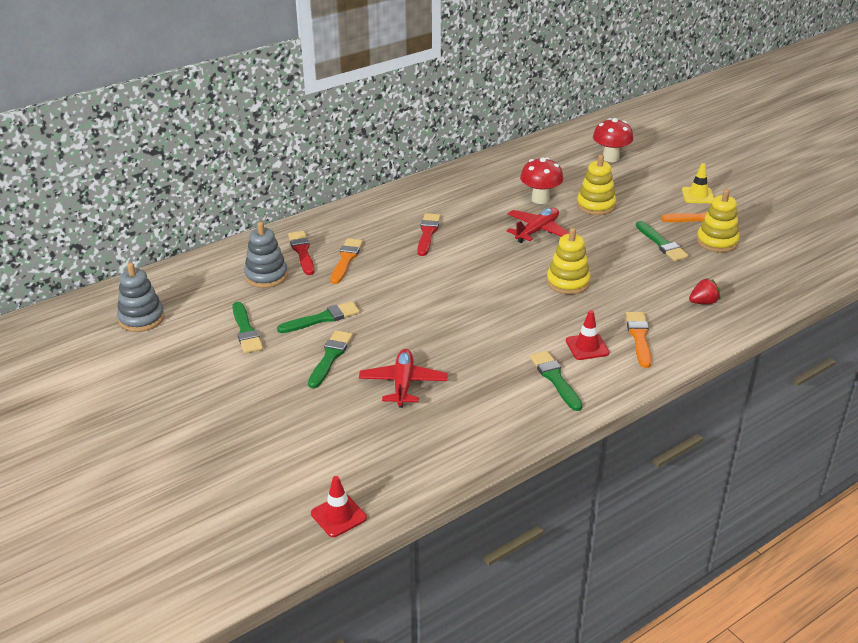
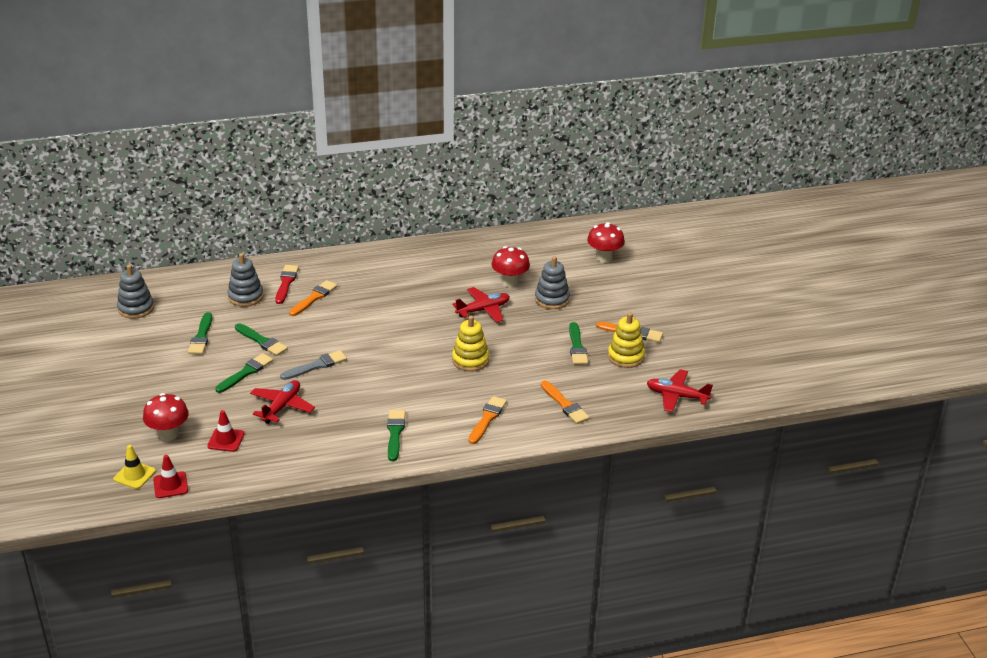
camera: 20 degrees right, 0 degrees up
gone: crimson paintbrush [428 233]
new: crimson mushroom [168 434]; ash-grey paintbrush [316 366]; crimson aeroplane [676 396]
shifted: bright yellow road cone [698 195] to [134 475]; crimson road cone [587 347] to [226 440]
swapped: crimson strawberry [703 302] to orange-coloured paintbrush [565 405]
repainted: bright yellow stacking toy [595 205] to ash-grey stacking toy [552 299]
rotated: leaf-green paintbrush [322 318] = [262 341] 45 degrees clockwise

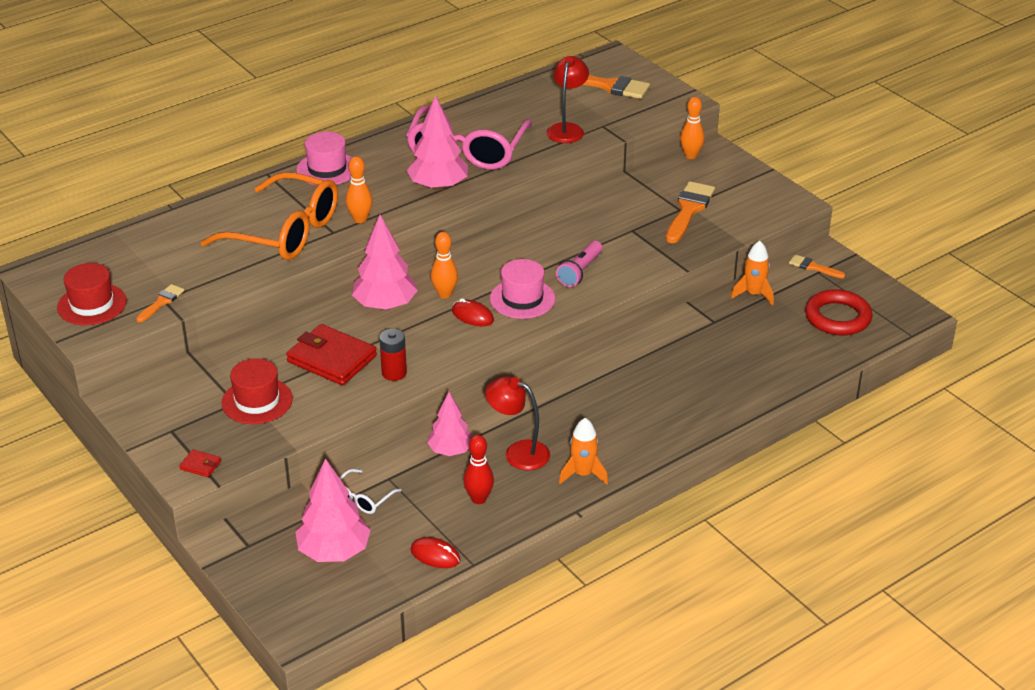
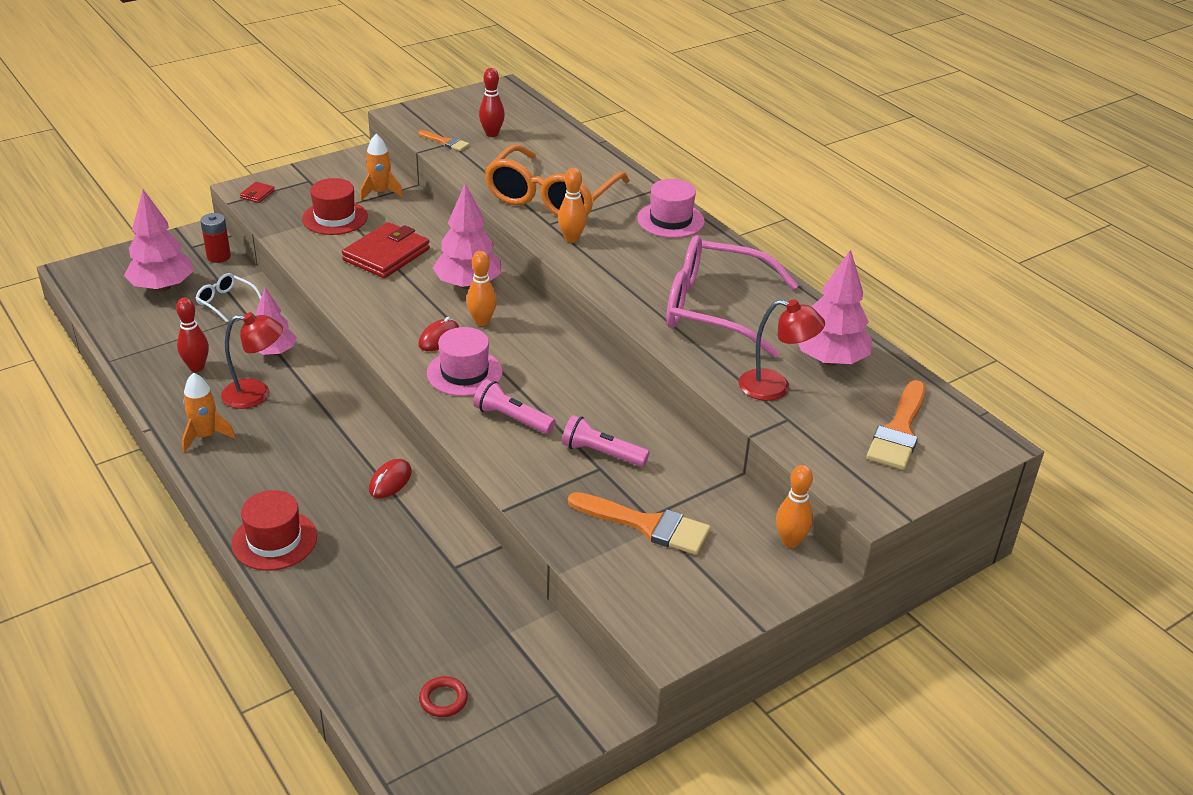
camera: 90 degrees right, 0 degrees up
gone: orange-coloured paintbrush [813 267]
new: crimson skittle [492 134]; rose-pink torch [602 453]
shifted: crimson power cell [394 373] to [218 256]; crimson tall hat [92 304] to [274 540]; orange-coloured spaceship [753 294] to [380 193]; crimson computer mouse [435 555] to [390 481]; rose-pink tree [438 186] to [830 360]
rotated: crimson lamp [518 452] = [256 394] 60 degrees clockwise
scaled: crimson torus [837 317] = [443 699] x0.49

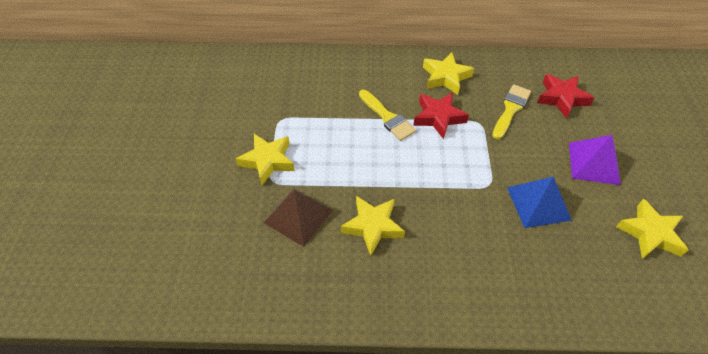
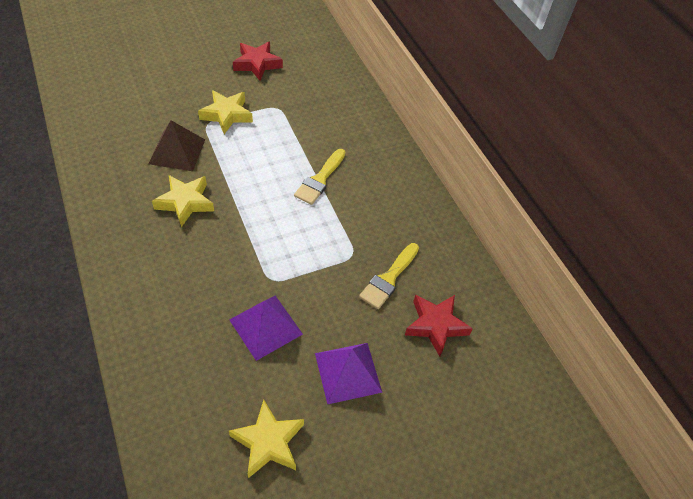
camera: 60 degrees right, 0 degrees up
gone: bright yellow five-pointed star [446 77]
shifted: crimson five-pointed star [438 117] to [257 64]
repainted: cobalt pyramid shape [538 203] to purple pyramid shape [266 327]
rotated: bright yellow paintbrush [510 109] = [389 278] 120 degrees clockwise

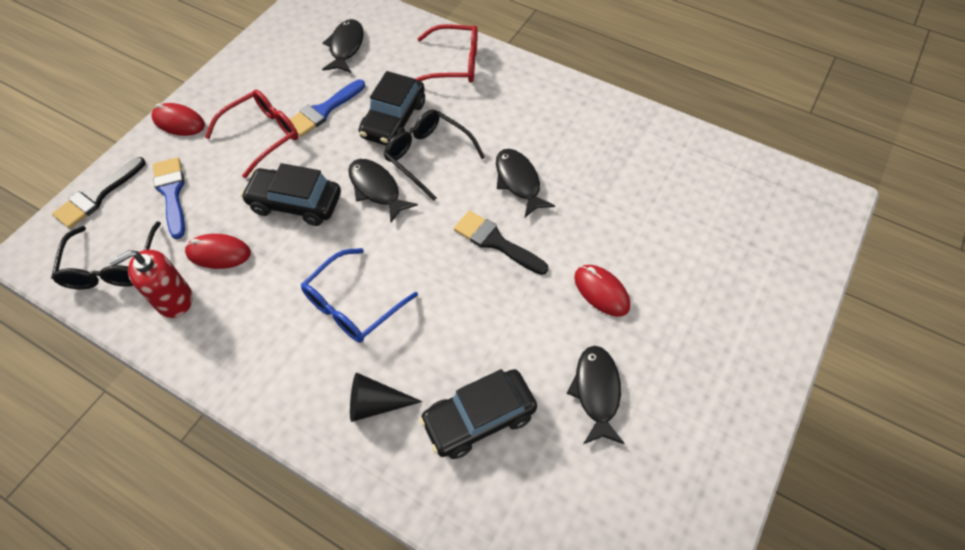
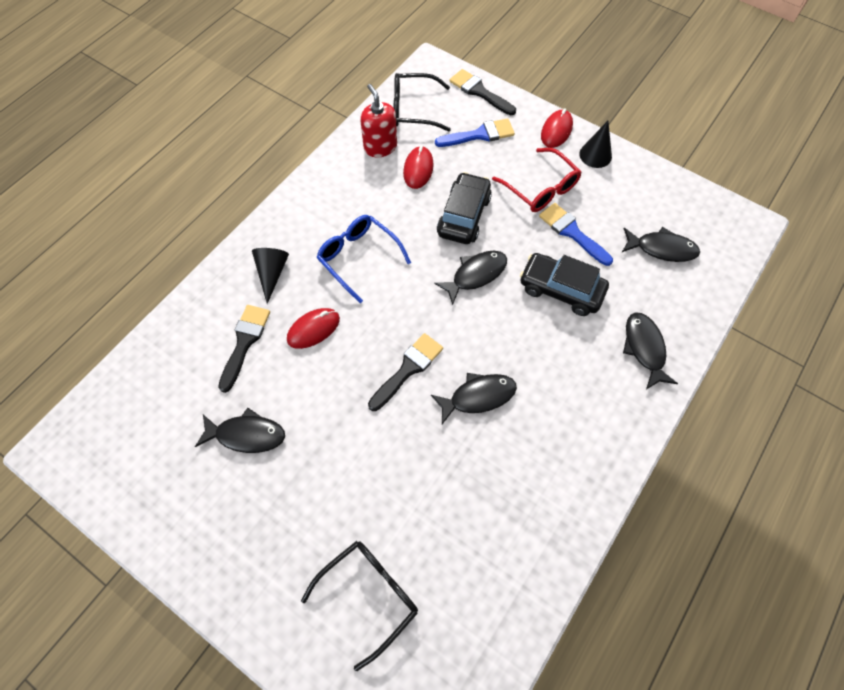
camera: 95 degrees right, 5 degrees up
new: ebony solid cone [595 155]
shifted: crimson computer mouse [601 292] to [313 329]; ebony eyeglasses [428 156] to [369 595]
swapped: ebony toy car [479 418] to ebony paintbrush [245 342]; crimson eyeglasses [454 64] to ebony fish [644 348]

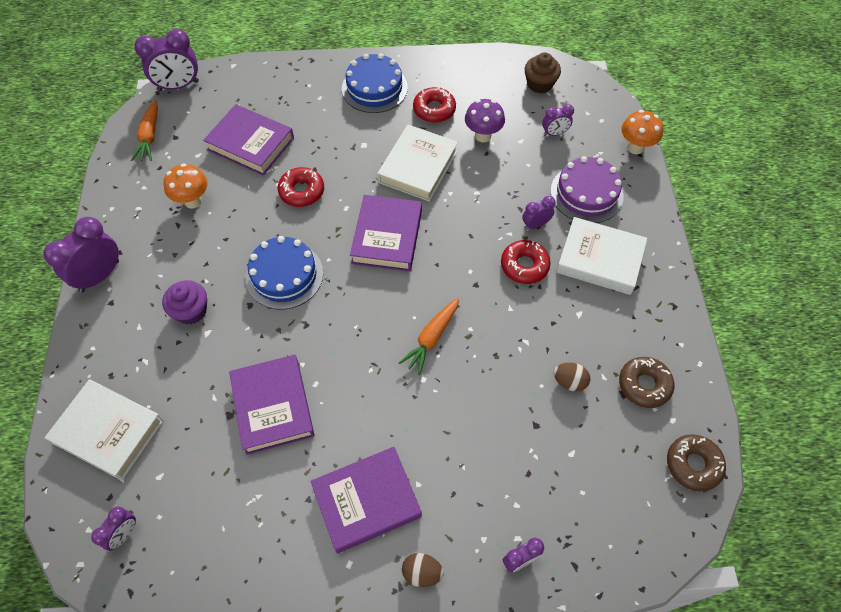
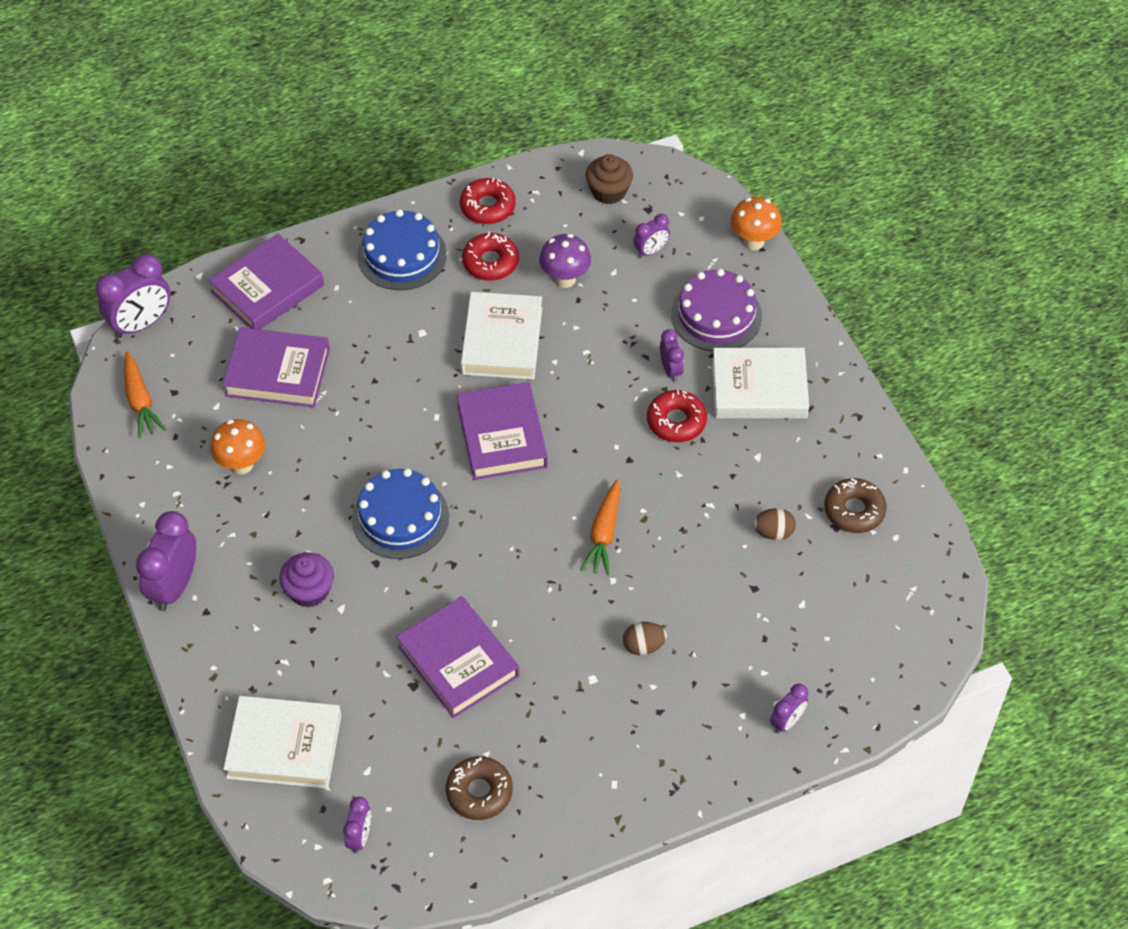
camera: 20 degrees left, 5 degrees down
shifted: purple hardback [366 501] to [267 288]; brown doughnut [693 464] to [479 792]; crimson doughnut [302 191] to [487 207]; brown egg [422 572] to [643 646]
rotated: purple bedside clock [535 224] = [671 370] 120 degrees clockwise

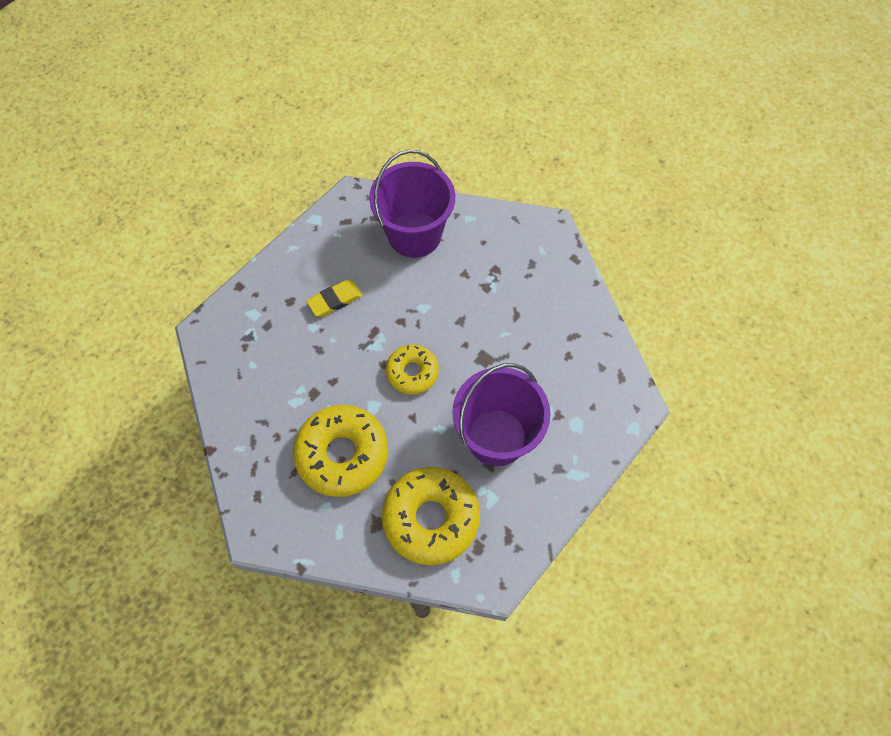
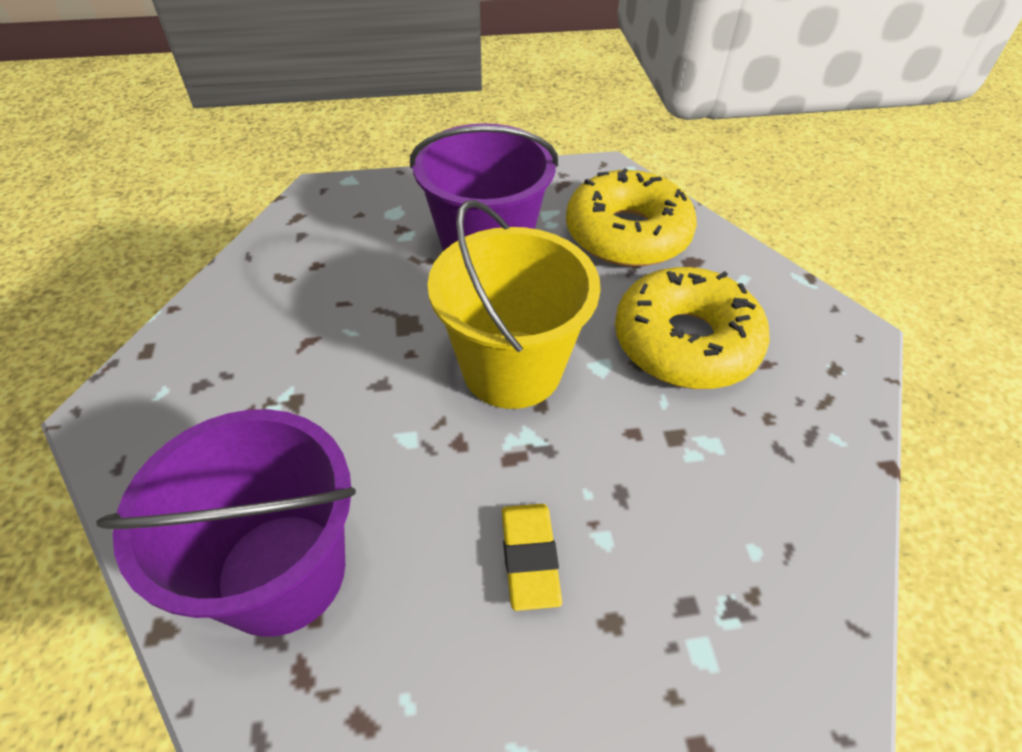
camera: 140 degrees left, 15 degrees down
swapped: bright yellow doughnut [412 372] to bright yellow bucket [512 368]
rotated: bright yellow eraser [335 300] = [529 558] 75 degrees clockwise

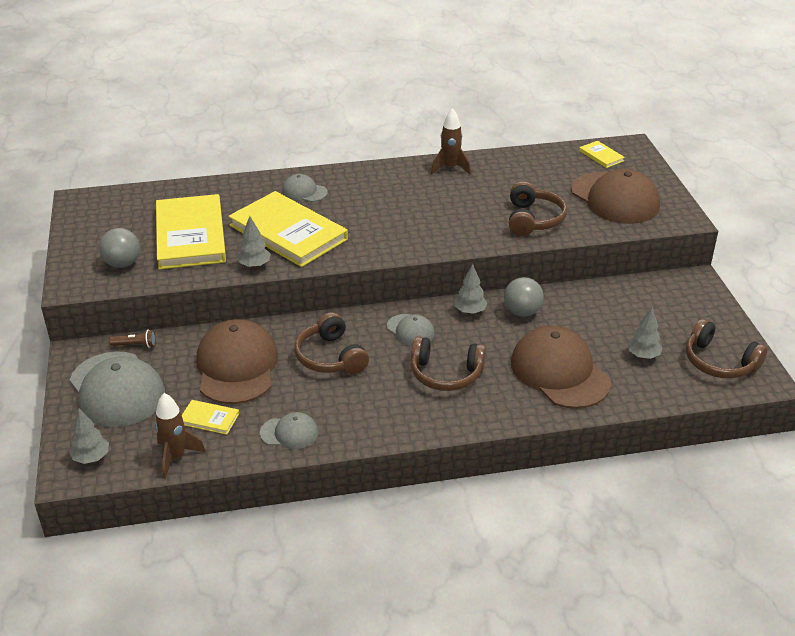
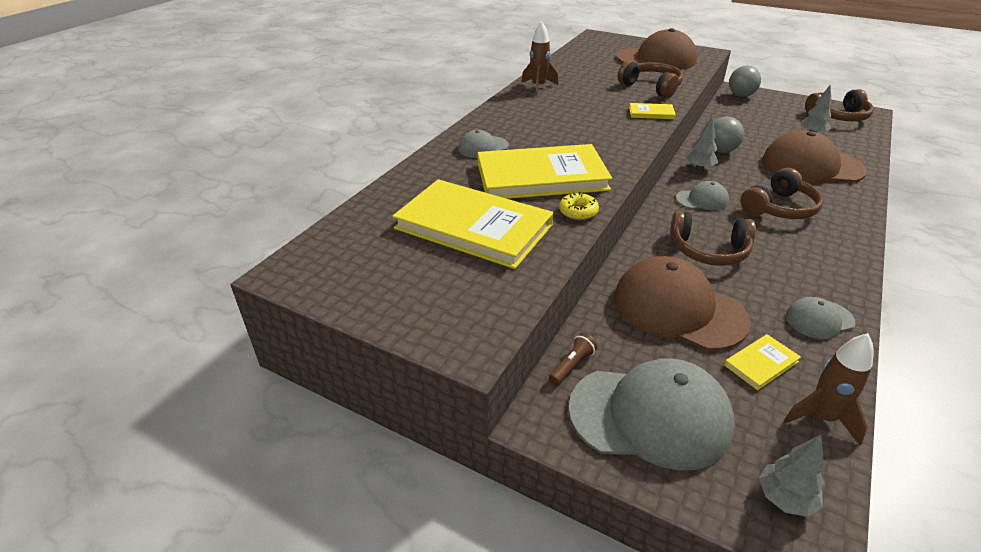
camera: 50 degrees left, 0 degrees up
shifted: bright yellow hardback [601 156] to [651 113]; ash-grey ball [122 264] to [741 95]
swapped: ash-grey tree [254 265] to bright yellow doughnut [578 212]
rotated: ash-grey cap [289 433] = [819 319] 150 degrees counterclockwise

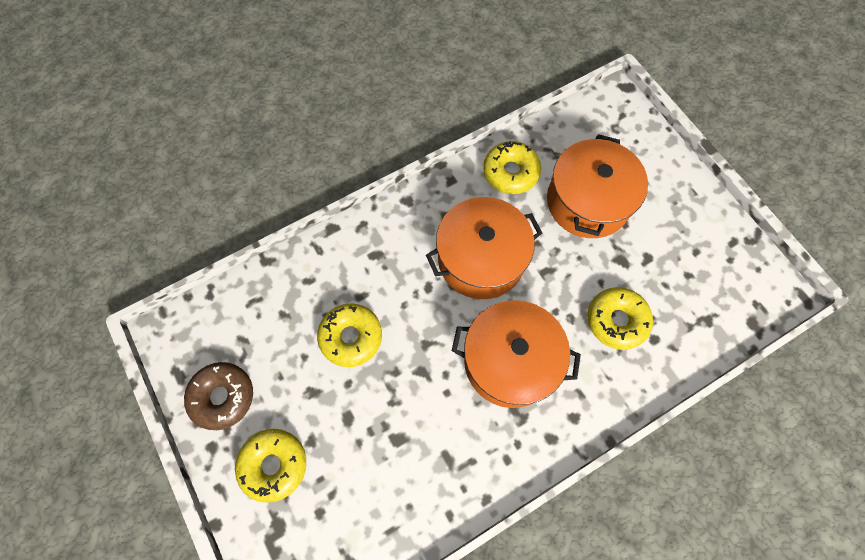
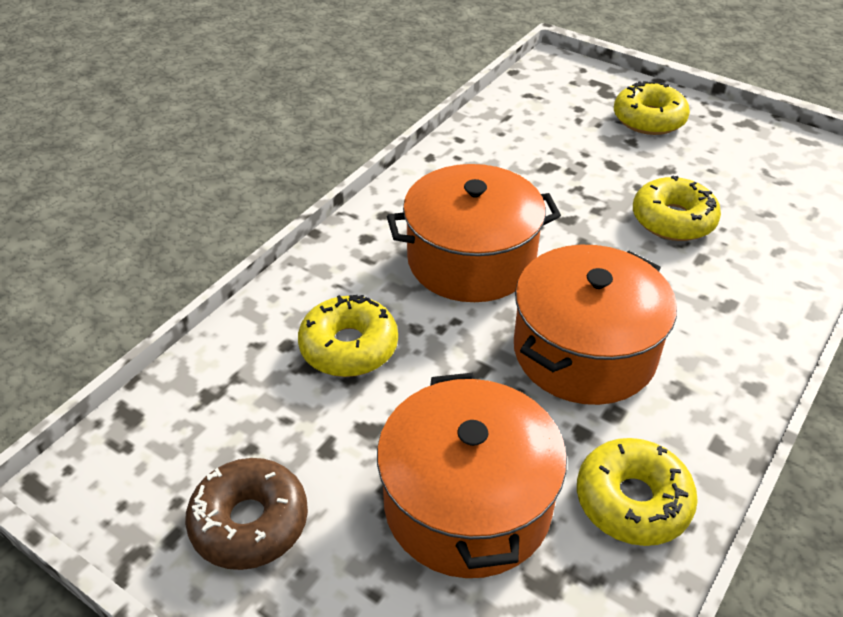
camera: 155 degrees right, 25 degrees down
shifted: brown doughnut [222 397] to [250 522]

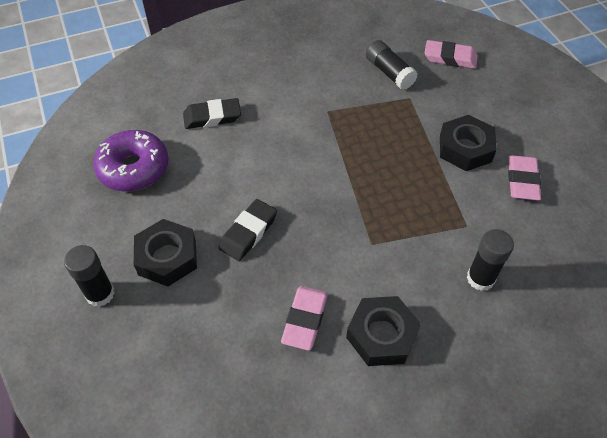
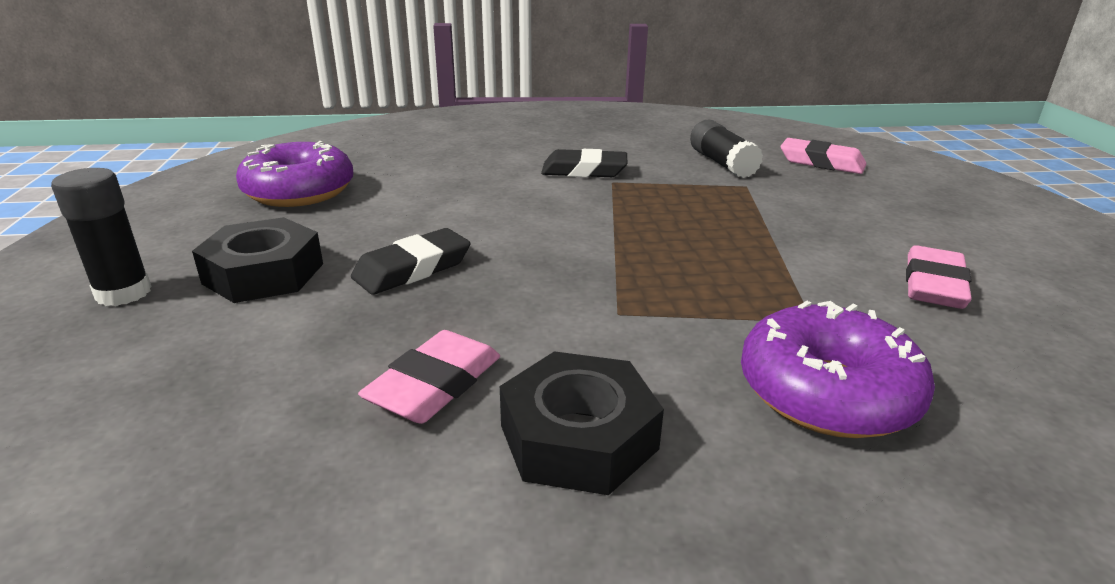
camera: 15 degrees right, 25 degrees down
gone: ebony hex nut [465 148]
shifted: ebony eraser [212 117] to [584 171]
swapped: ebony glue stick [480 278] to purple doughnut [827 392]

